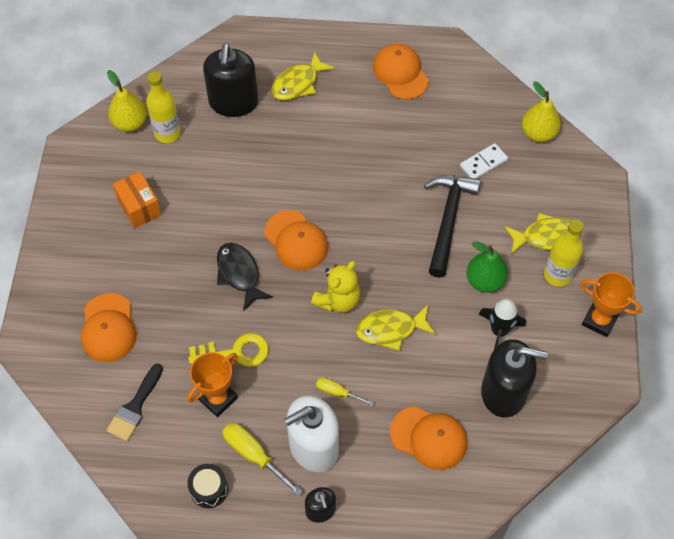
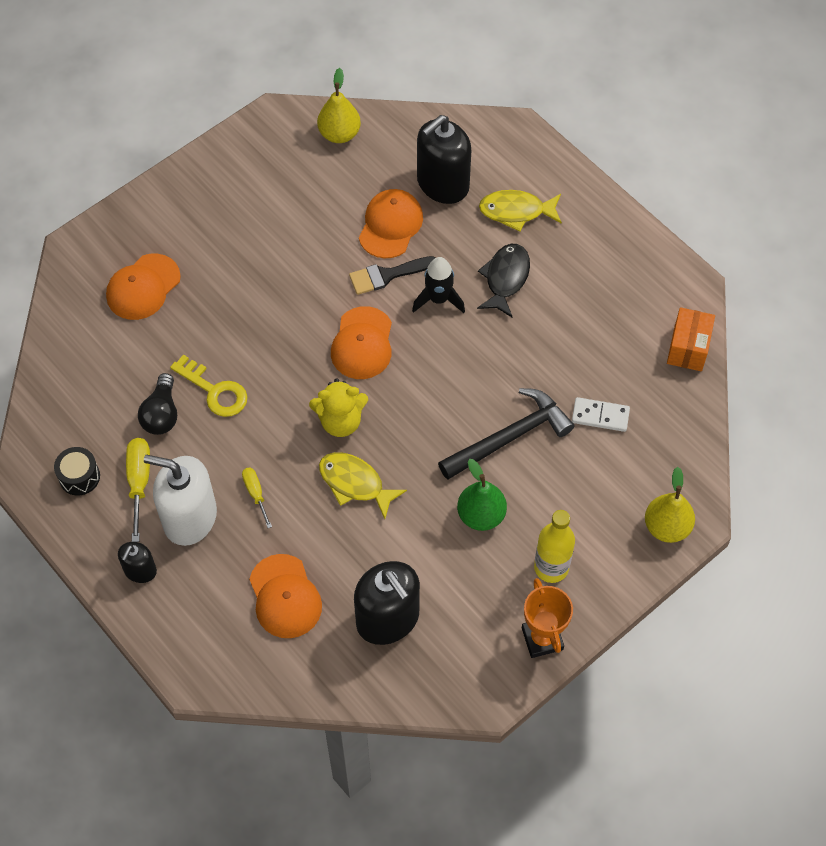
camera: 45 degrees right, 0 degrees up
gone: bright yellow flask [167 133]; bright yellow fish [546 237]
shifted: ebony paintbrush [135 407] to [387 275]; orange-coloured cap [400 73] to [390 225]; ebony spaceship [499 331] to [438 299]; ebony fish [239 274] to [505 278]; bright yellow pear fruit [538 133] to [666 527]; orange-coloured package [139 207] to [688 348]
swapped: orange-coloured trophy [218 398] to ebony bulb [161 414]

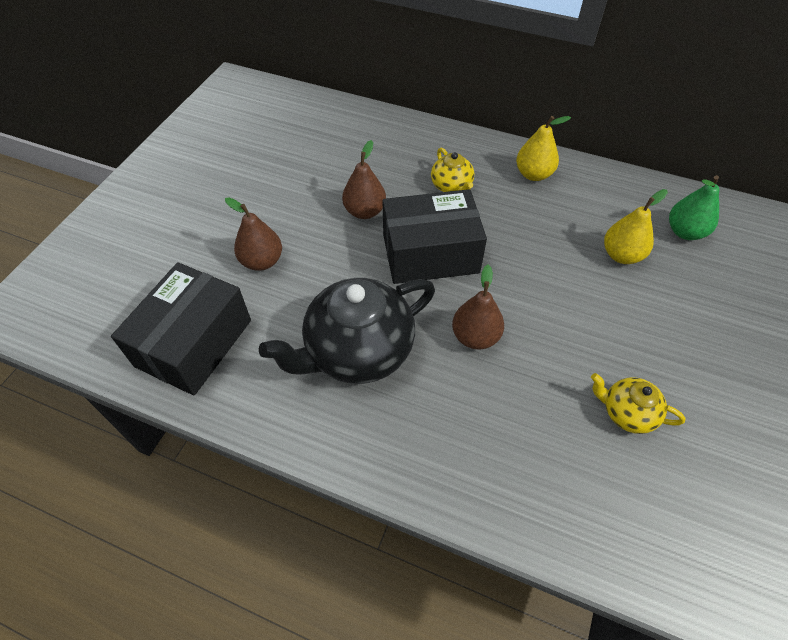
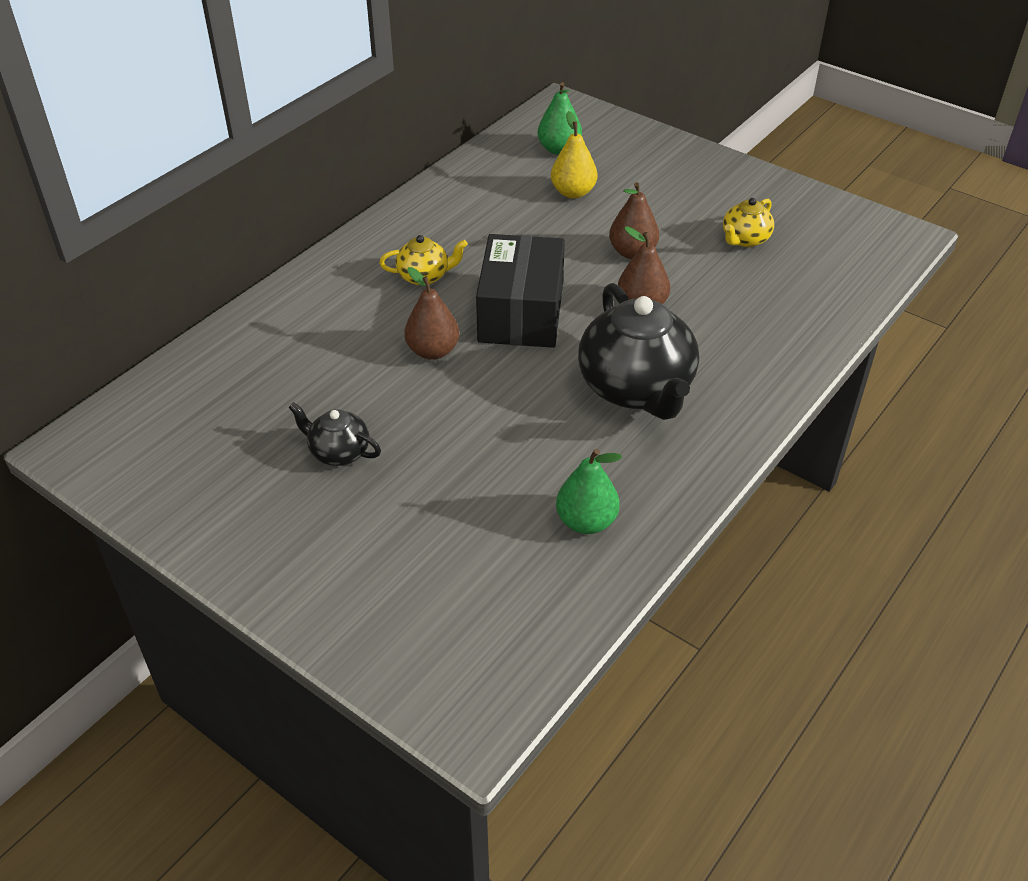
camera: 75 degrees left, 10 degrees down
gone: bright yellow pear fruit [533 174]
new: ebony teapot [338 452]
shifted: brown pear fruit [262 261] to [632 252]
swapped: ebony package [194 343] to leaf-green pear fruit [586 522]

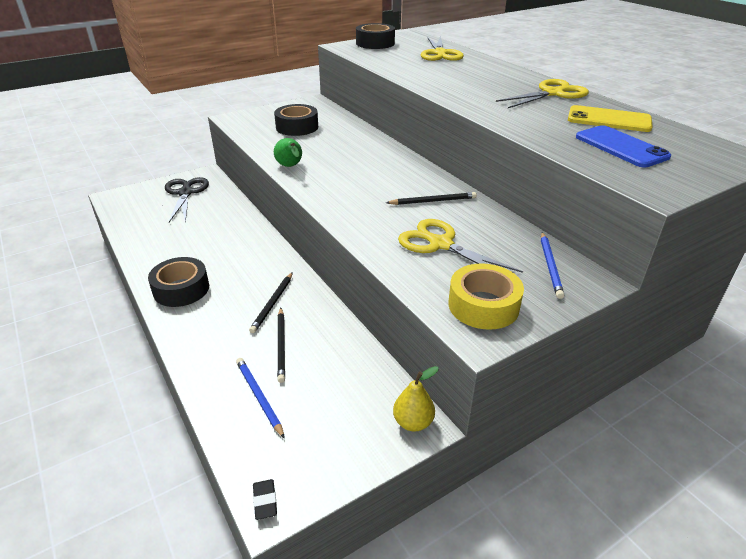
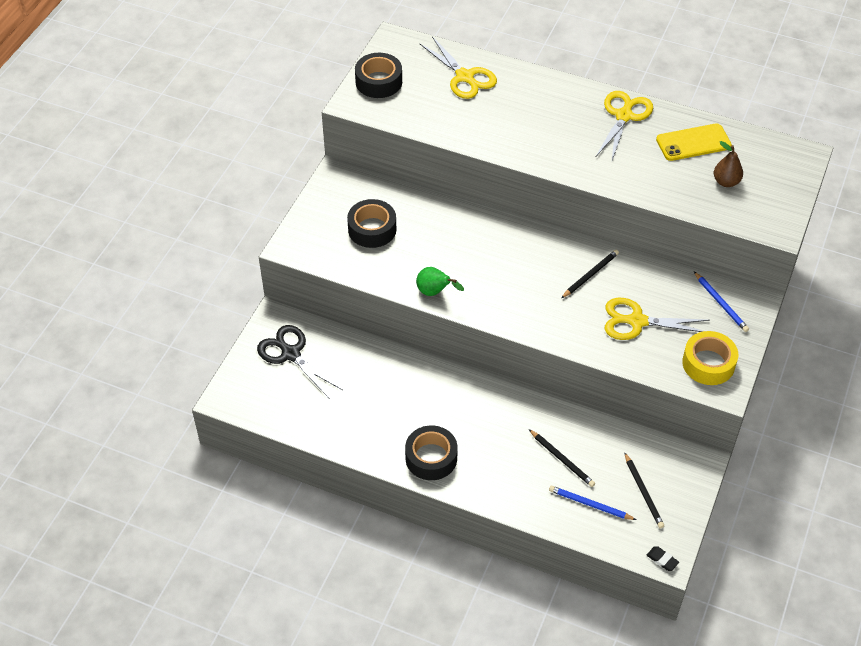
camera: 35 degrees left, 15 degrees up
gone: bright yellow pear fruit [413 422]
shifted: ebony pencil [273 303] to [643 492]
swapped: cobalt mobile phone [621 147] to brown pear fruit [726 182]

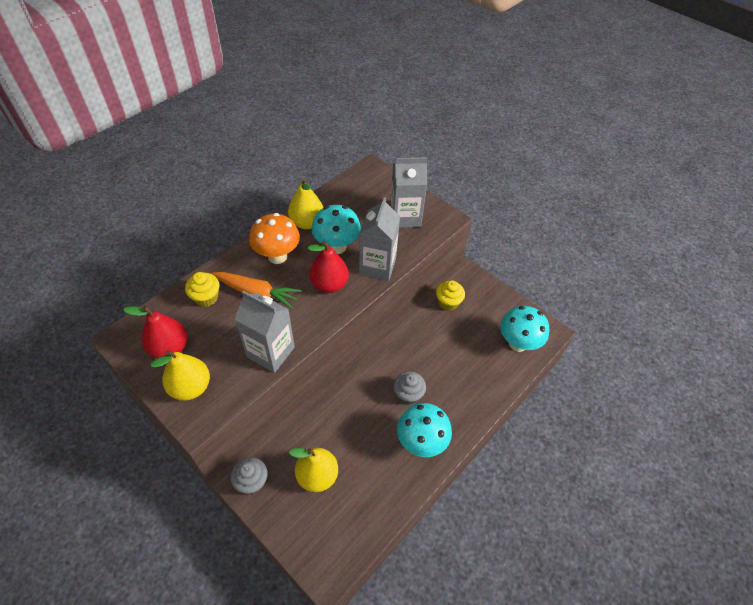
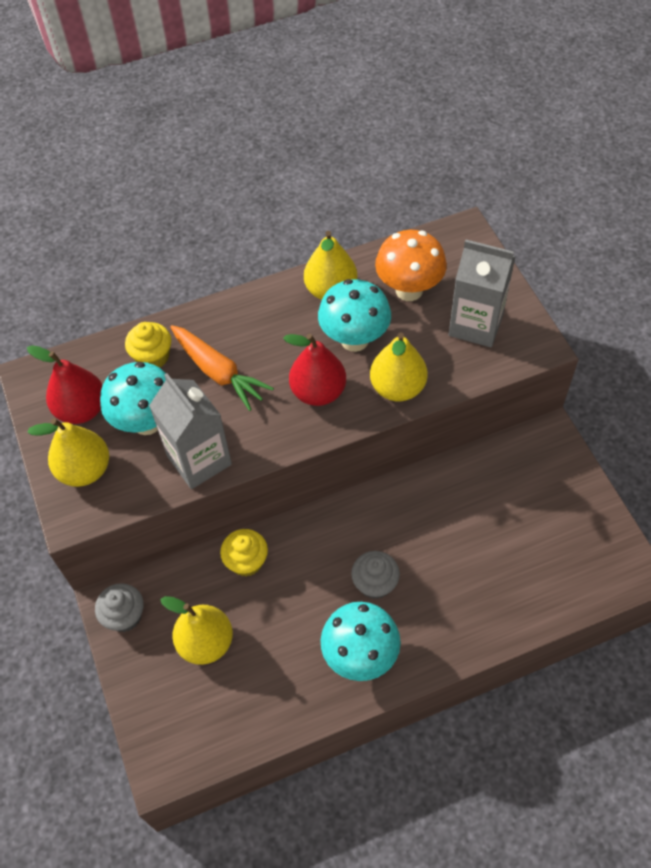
camera: 30 degrees right, 5 degrees up
shifted: aqua mushroom [517 343] to [147 422]; bright yellow fairy cake [448 302] to [246 561]; orange-coloured mushroom [277 256] to [409 290]
swapped: ash-grey milk carton [377 266] to bright yellow pear fruit [397 387]

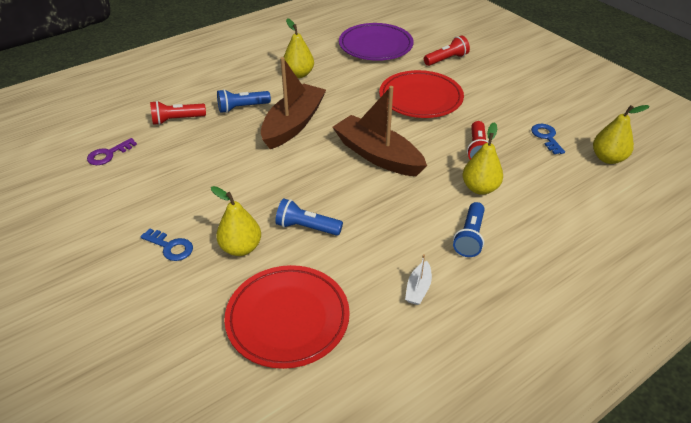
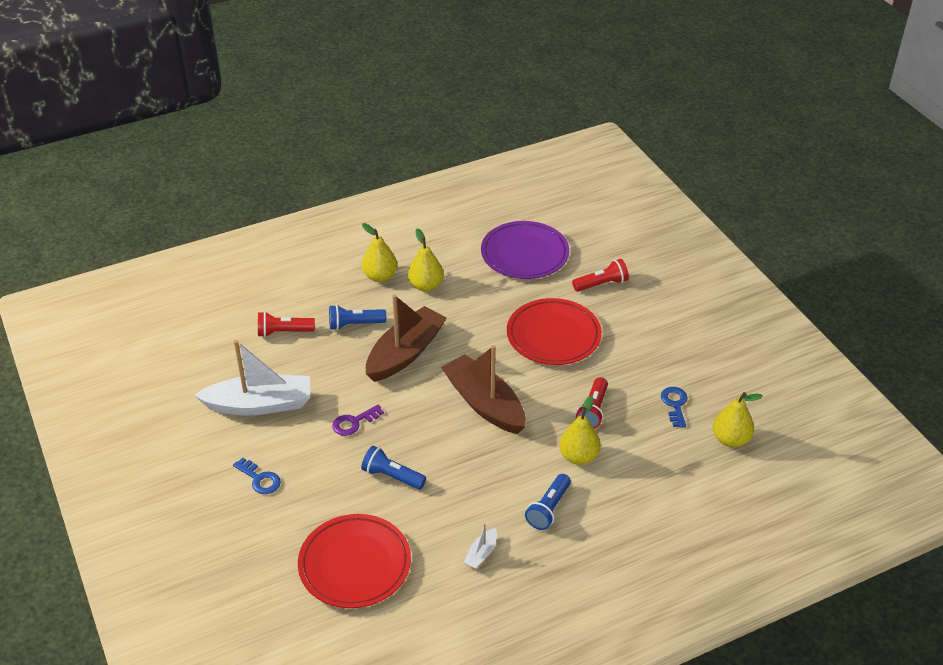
camera: 10 degrees right, 0 degrees up
new: white sailboat [260 404]
shifted: purple latchkey [108 154] to [354 422]; bright yellow pear fruit [241 248] to [380 276]

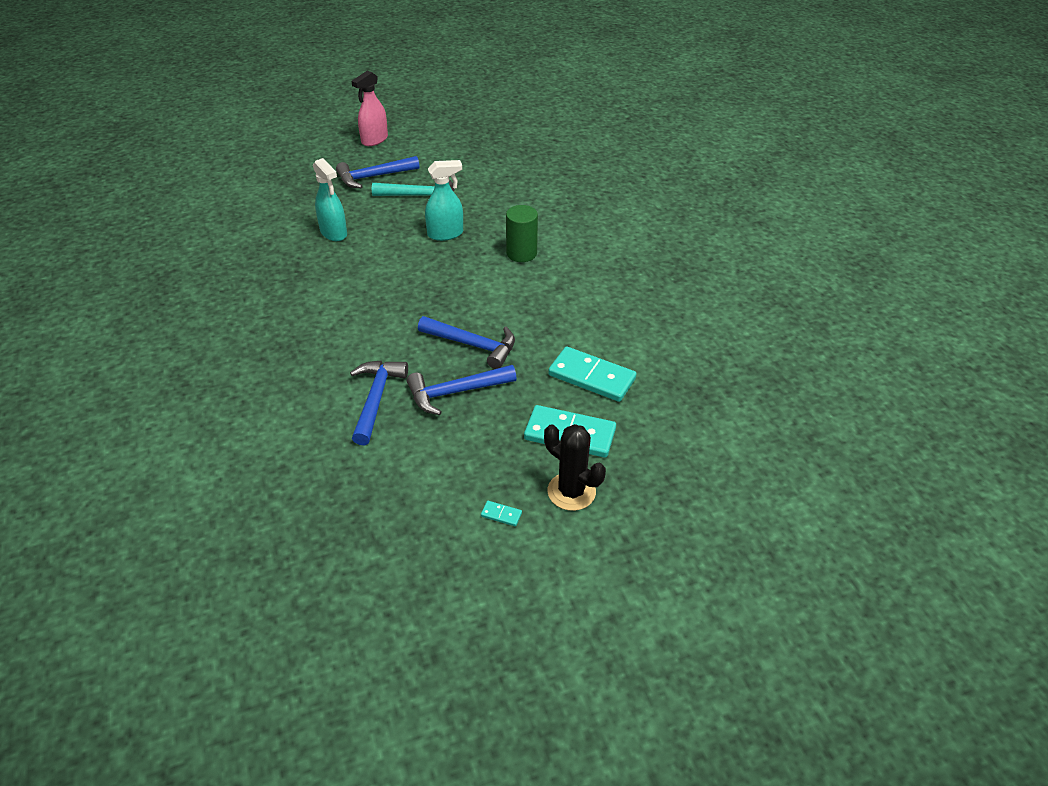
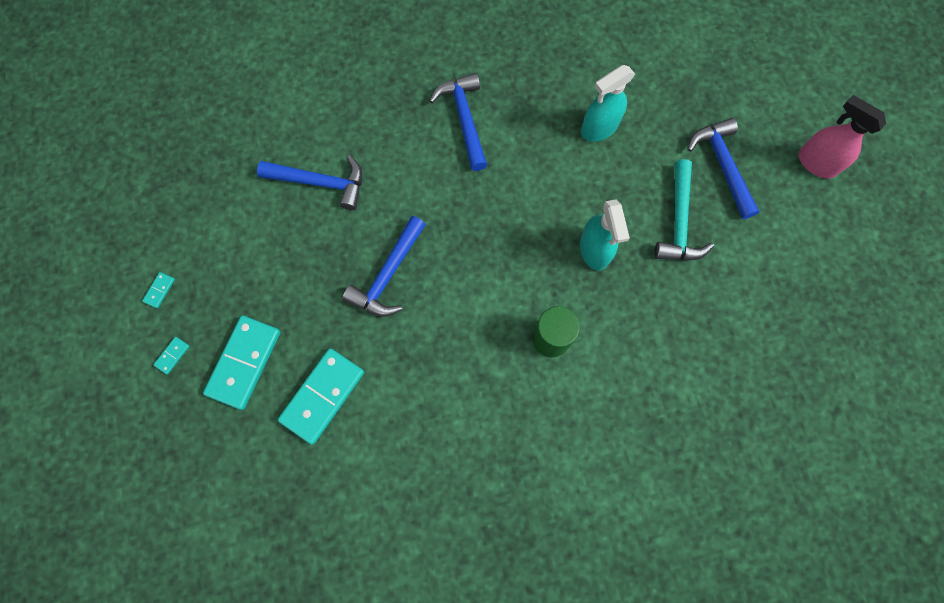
camera: 95 degrees right, 30 degrees up
shifted: cobalt carpenter's hammer [456 392] to [464 119]
swapped: ebony prickly plant [571 491] to aqua domino tile [172 355]

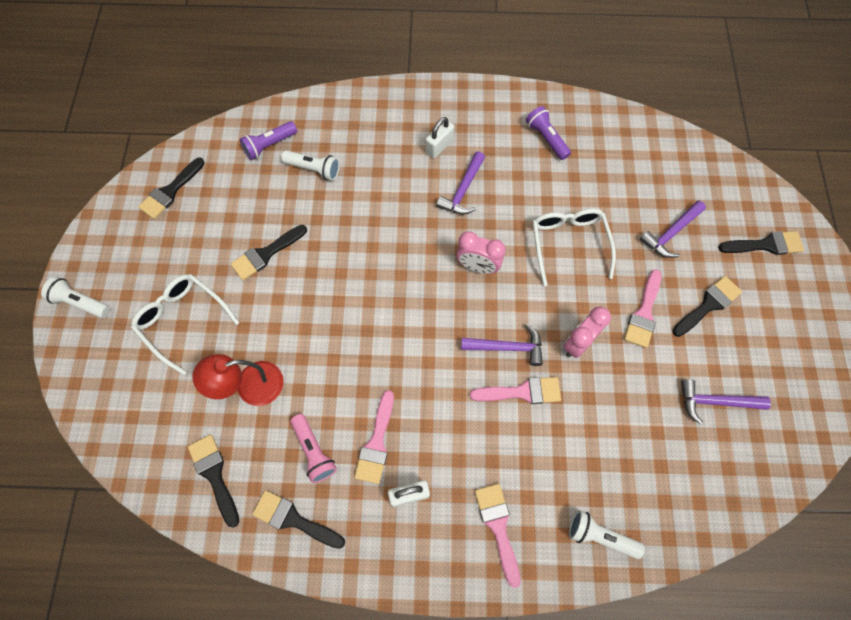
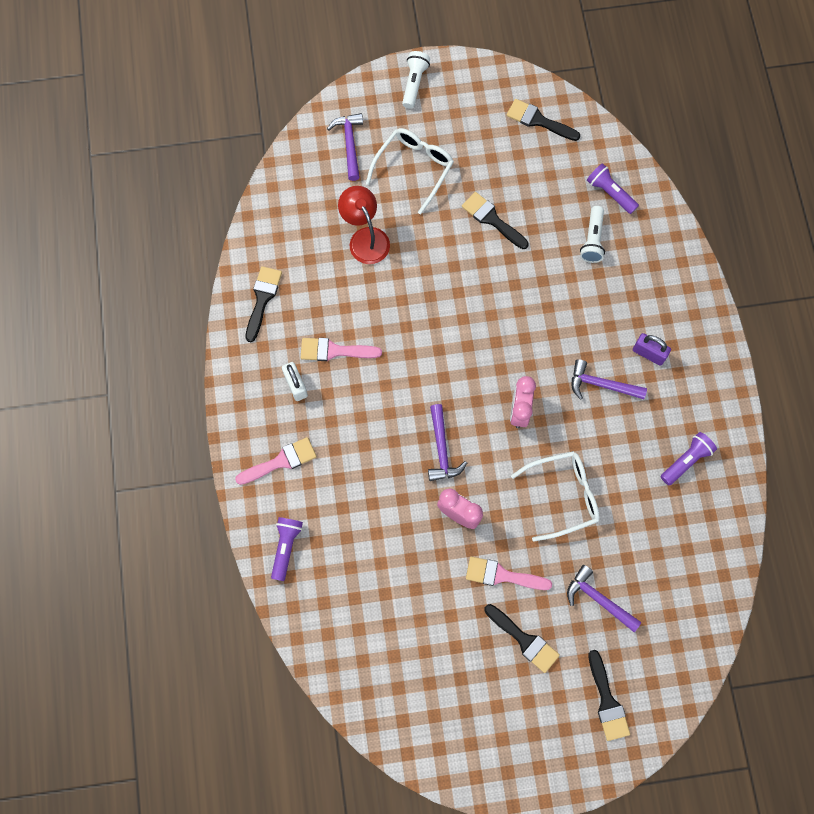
camera: 80 degrees right, 5 degrees up
gone: ebony paintbrush [214 475]; rose-pink torch [314 451]; rose-pink paintbrush [522 392]
shifted: purple carpenter's hammer [715 402] to [349 144]
repainted: white torch [600 536] to purple torch [286 547]; white padlock [439 146] to purple padlock [648 353]

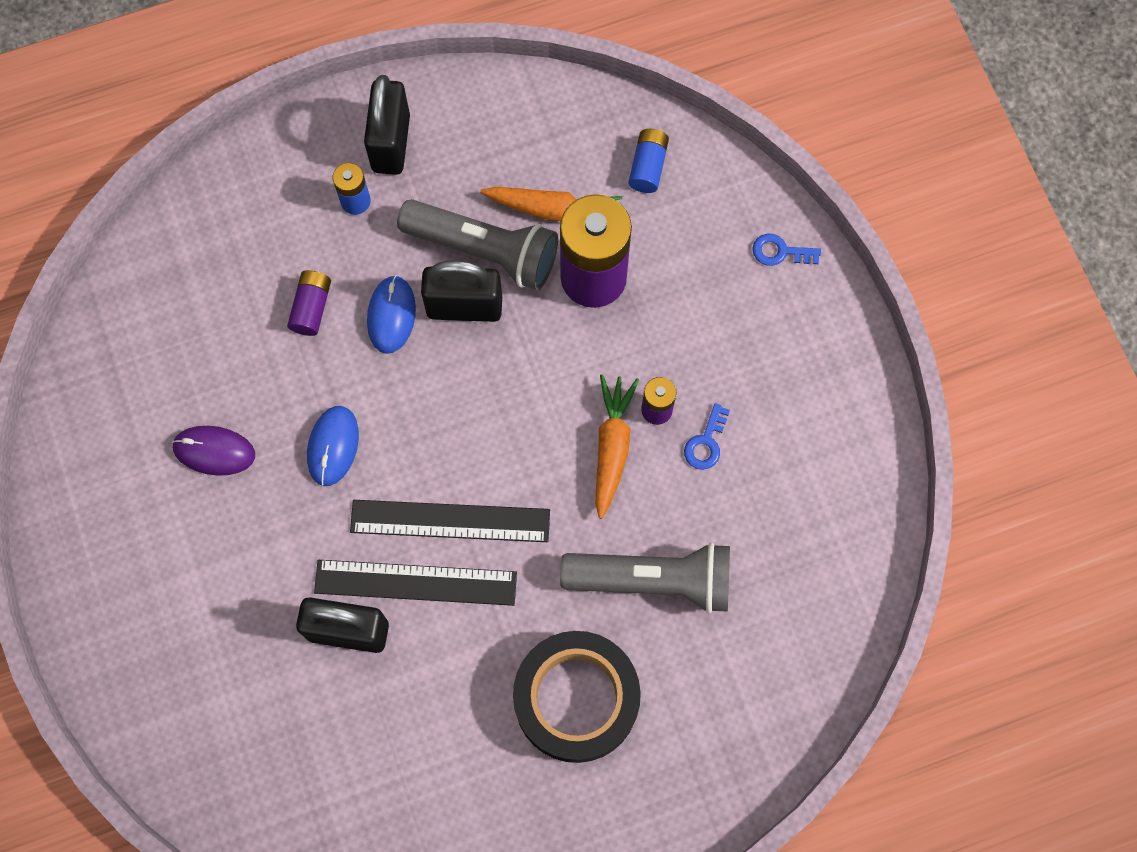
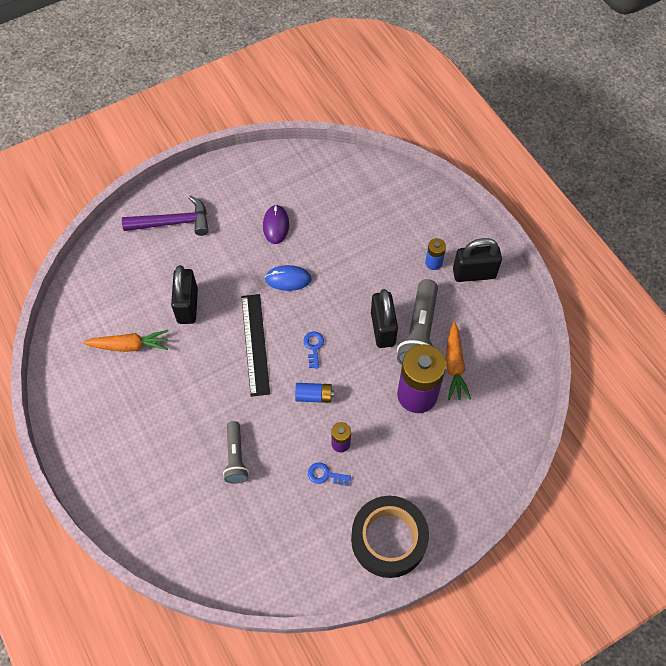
camera: 80 degrees right, 10 degrees down
gone: purple power cell [311 308]; ebony measuring stick [415 583]; cobalt computer mouse [391 315]
new: purple carpenter's hammer [173 223]
shifted: orange-coloured carrot [612 447] to [129 346]; cobalt power cell [647 167] to [314 396]; cobalt latchkey [780 252] to [313 347]; ebony tape [576 699] to [388 539]
scaled: ash-grey torch [653 580] = [235 457] x0.61

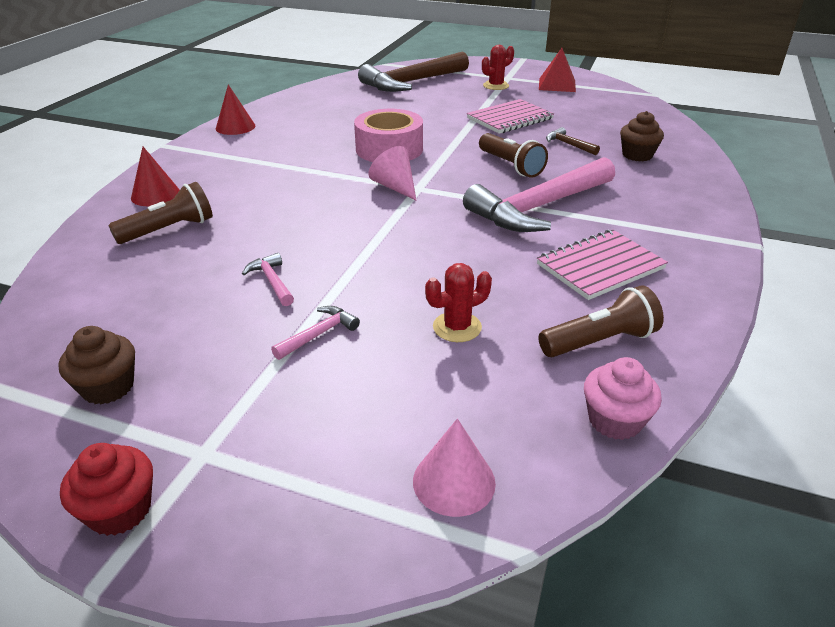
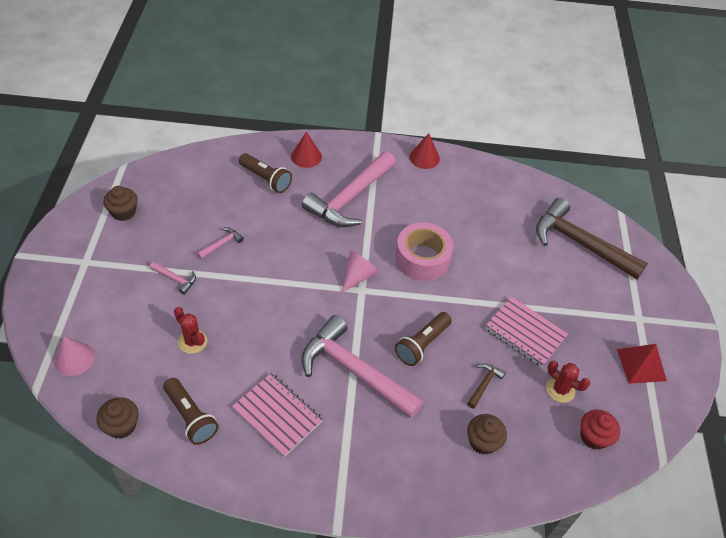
camera: 70 degrees right, 15 degrees up
new: rose-pink carpenter's hammer [349 198]
shifted: crimson prickly plant [496 86] to [560 389]; crimson fairy cake [120 510] to [594 437]
repainted: rose-pink fairy cake [614 420] to brown fairy cake [121 426]

